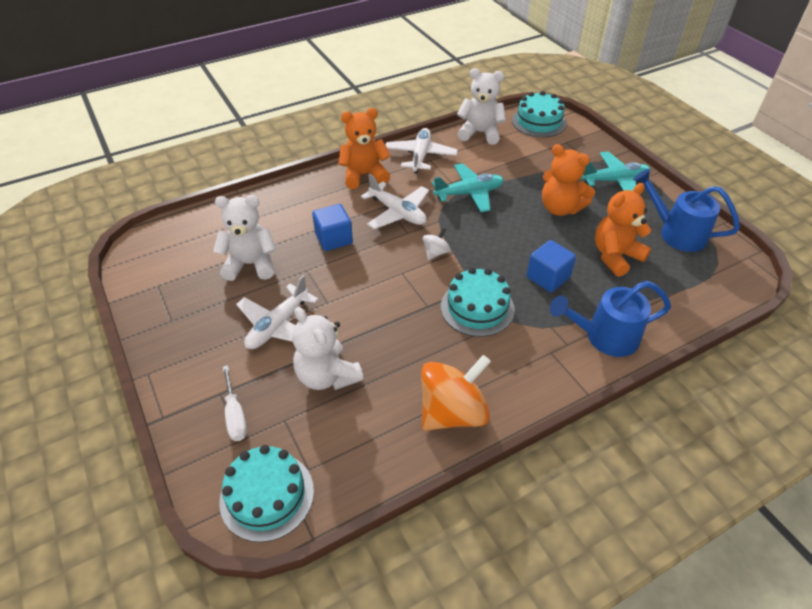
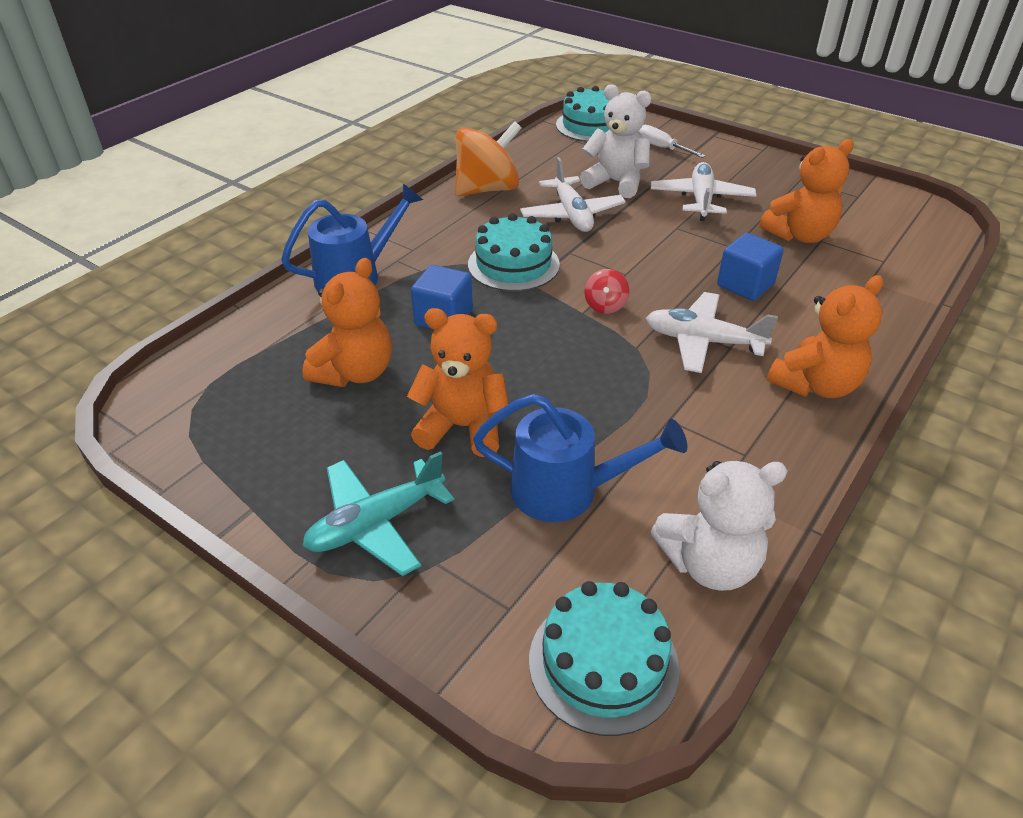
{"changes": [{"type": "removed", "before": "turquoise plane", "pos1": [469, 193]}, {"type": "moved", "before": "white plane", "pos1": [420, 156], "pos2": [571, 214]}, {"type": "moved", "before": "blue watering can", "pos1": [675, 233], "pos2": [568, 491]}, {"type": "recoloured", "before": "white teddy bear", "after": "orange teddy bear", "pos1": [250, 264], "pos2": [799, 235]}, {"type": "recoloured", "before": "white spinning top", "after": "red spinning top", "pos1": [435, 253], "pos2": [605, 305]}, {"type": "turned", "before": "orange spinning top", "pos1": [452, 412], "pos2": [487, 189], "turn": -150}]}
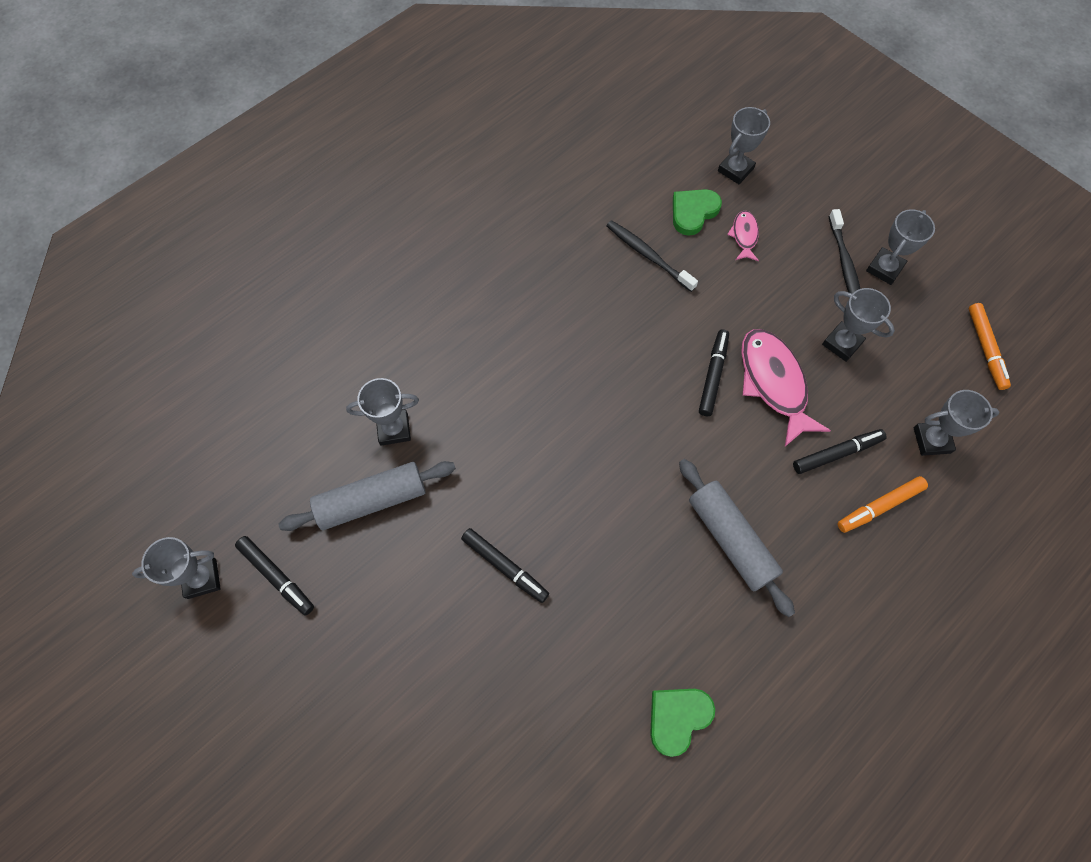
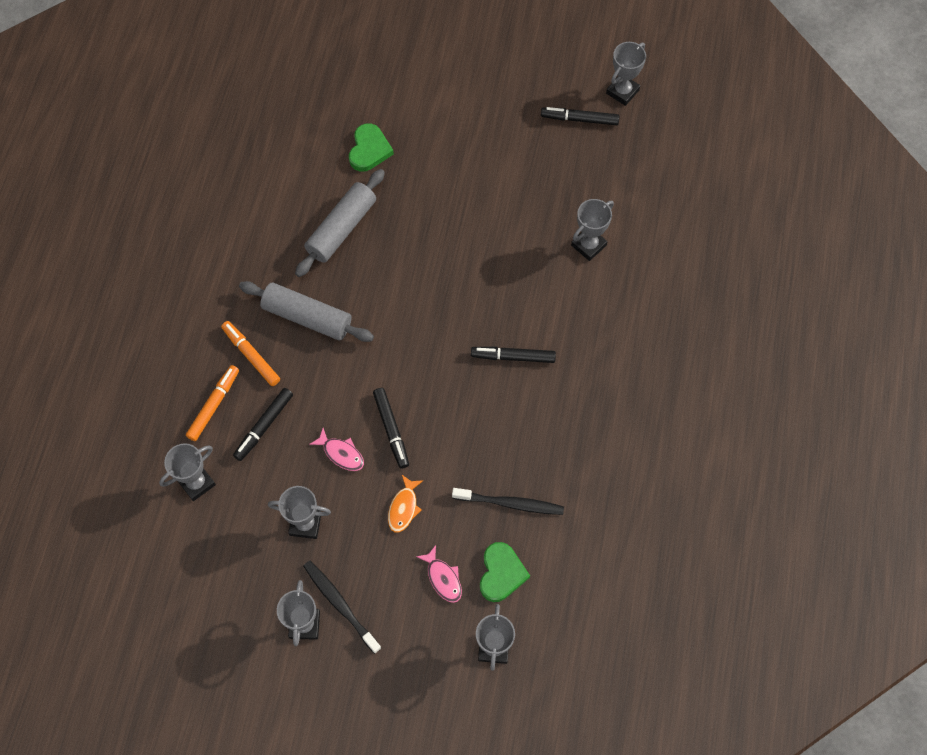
{"changes": [{"type": "added", "after": "orange fish", "pos2": [403, 508]}, {"type": "moved", "before": "grey rolling pin", "pos1": [372, 500], "pos2": [341, 229]}, {"type": "moved", "before": "black marker", "pos1": [505, 566], "pos2": [513, 357]}, {"type": "moved", "before": "green heart", "pos1": [677, 718], "pos2": [369, 150]}, {"type": "moved", "before": "orange marker", "pos1": [985, 349], "pos2": [251, 356]}, {"type": "resized", "before": "pink fish", "pos1": [773, 383], "pos2": [341, 453], "scale": 0.51}]}
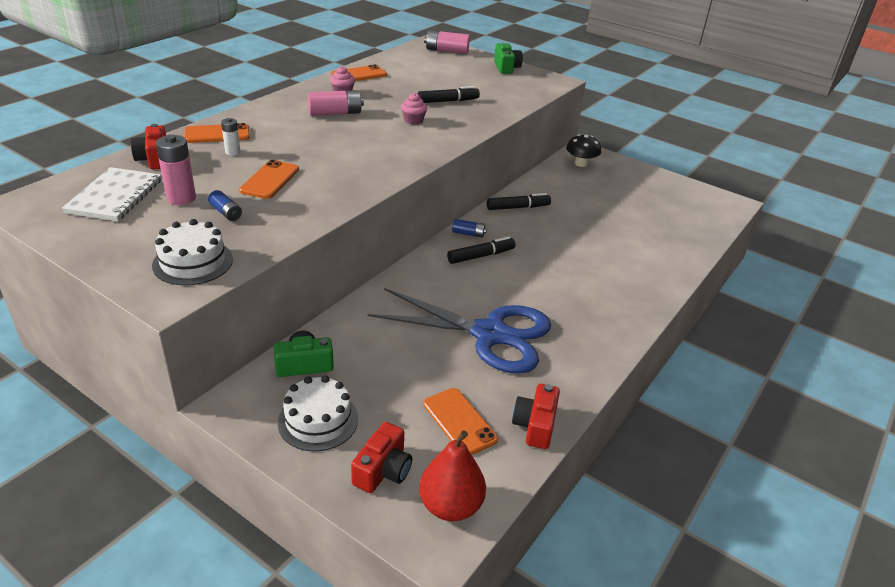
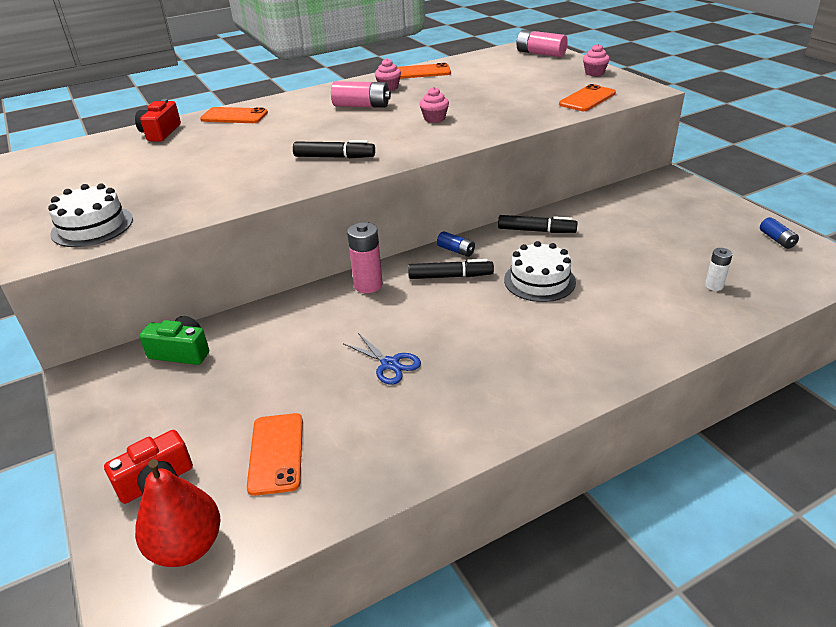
{"changes": [{"type": "removed", "before": "white notebook", "pos1": [115, 196]}, {"type": "removed", "before": "red camera", "pos1": [535, 425]}, {"type": "removed", "before": "black mushroom", "pos1": [581, 163]}, {"type": "moved", "before": "pink battery", "pos1": [181, 198], "pos2": [368, 285]}, {"type": "moved", "before": "blue battery", "pos1": [226, 213], "pos2": [777, 240]}, {"type": "moved", "before": "white battery", "pos1": [232, 152], "pos2": [714, 286]}, {"type": "moved", "before": "orange phone", "pos1": [270, 180], "pos2": [587, 99]}, {"type": "moved", "before": "white cake", "pos1": [318, 420], "pos2": [539, 281]}, {"type": "moved", "before": "black marker", "pos1": [448, 101], "pos2": [334, 157]}, {"type": "replaced", "before": "green camera", "after": "pink cupcake", "pos1": [506, 68], "pos2": [594, 73]}, {"type": "resized", "before": "blue scissors", "pos1": [490, 334], "pos2": [390, 364], "scale": 0.4}]}
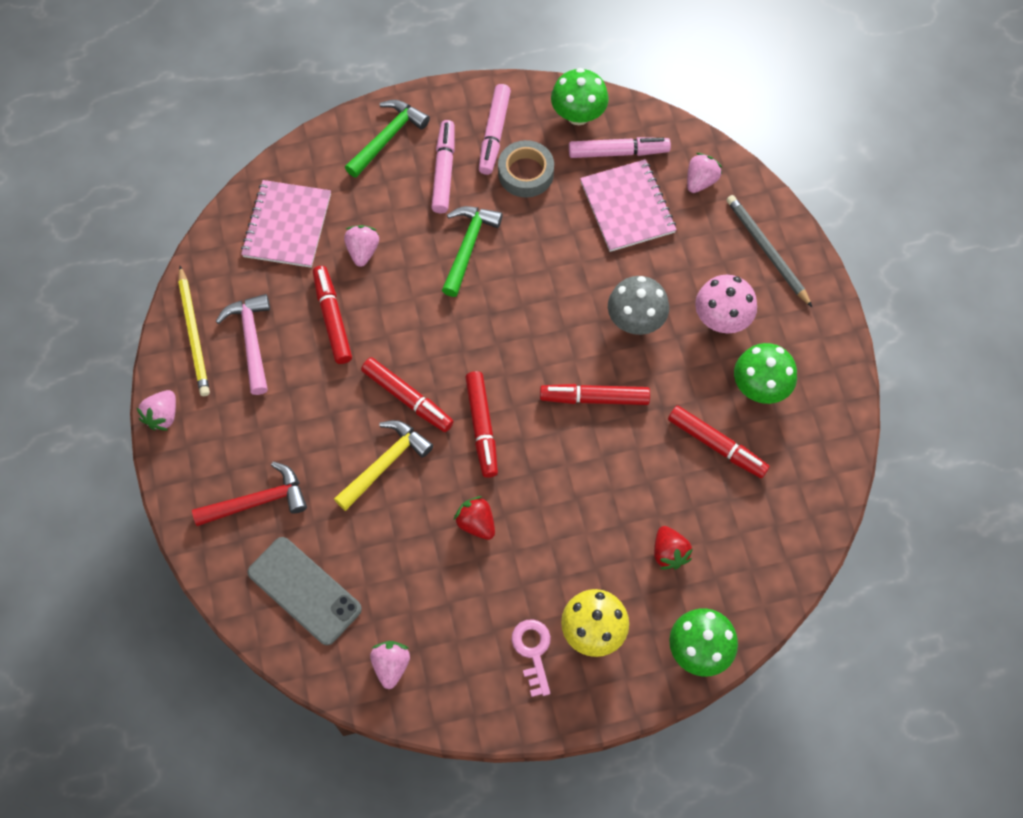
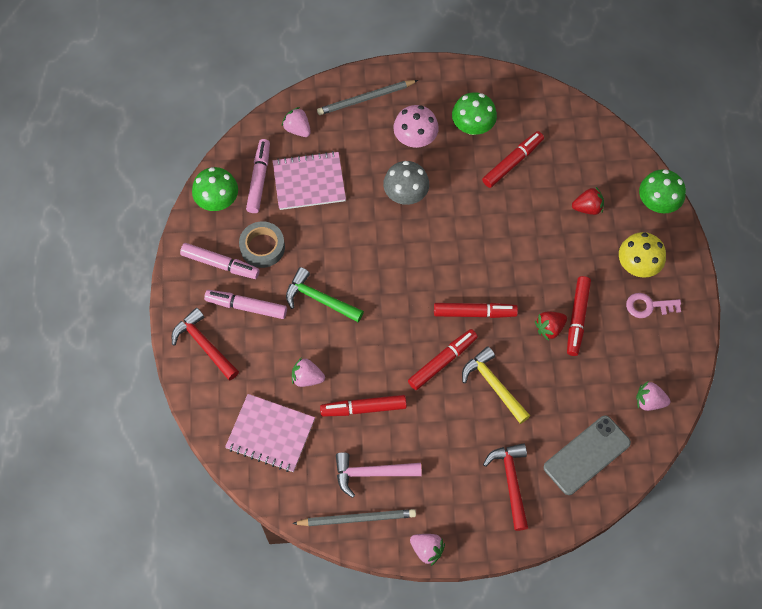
{"changes": [{"type": "moved", "before": "red marker", "pos1": [595, 398], "pos2": [577, 318]}, {"type": "recoloured", "before": "yellow pencil", "after": "grey pencil", "pos1": [194, 334], "pos2": [357, 518]}, {"type": "recoloured", "before": "green hammer", "after": "red hammer", "pos1": [387, 138], "pos2": [204, 345]}]}
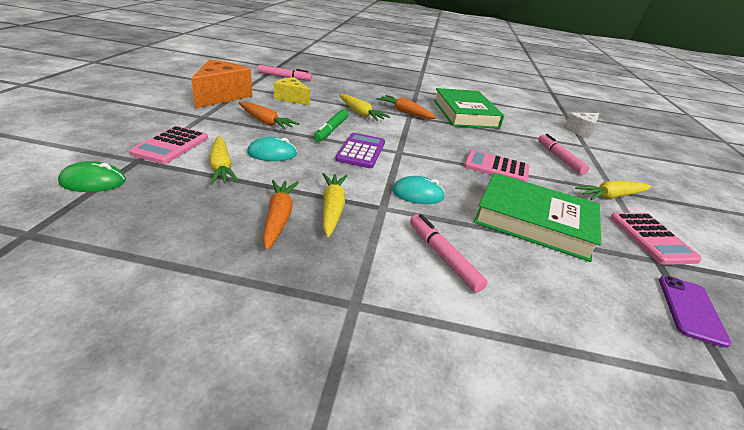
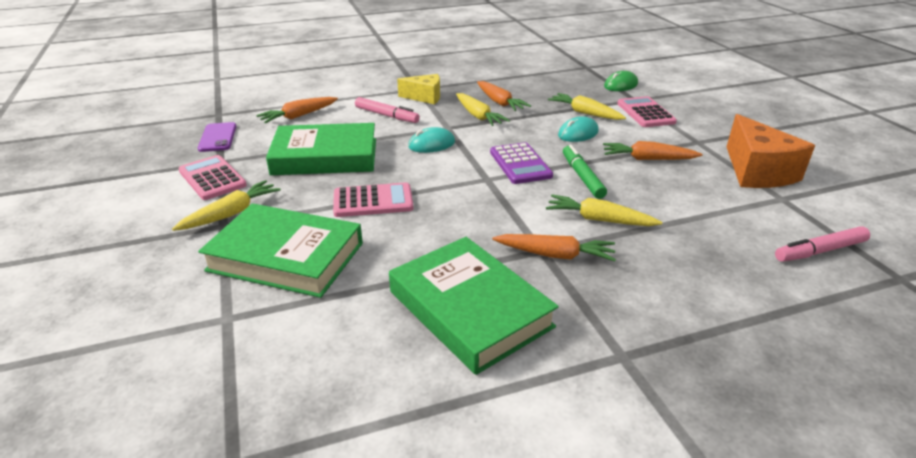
{"changes": [{"type": "removed", "before": "white cheese", "pos1": [581, 131]}, {"type": "added", "after": "orange carrot", "pos2": [298, 116]}, {"type": "moved", "before": "yellow cheese", "pos1": [291, 98], "pos2": [425, 97]}, {"type": "replaced", "before": "pink marker", "after": "green book", "pos1": [559, 158], "pos2": [286, 256]}]}
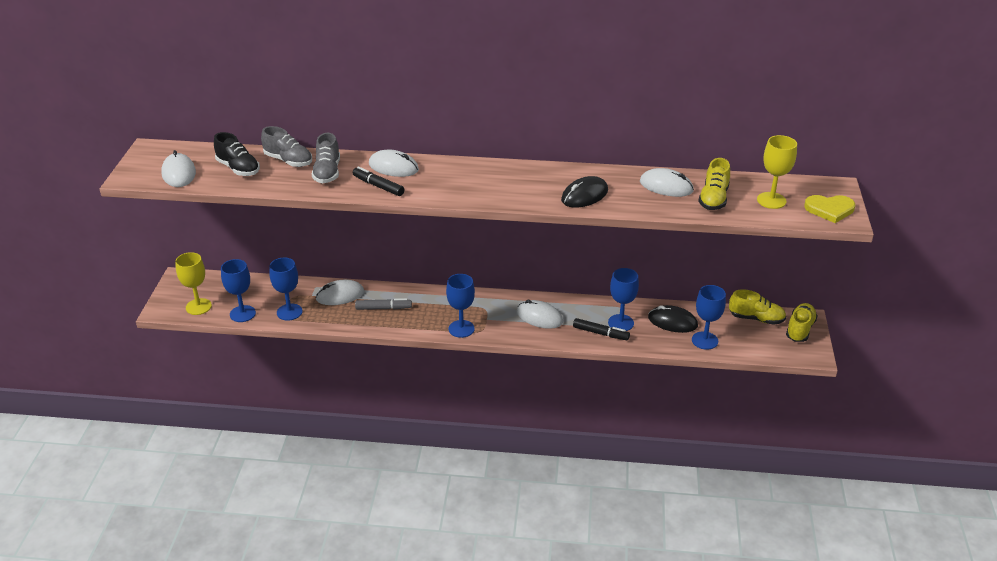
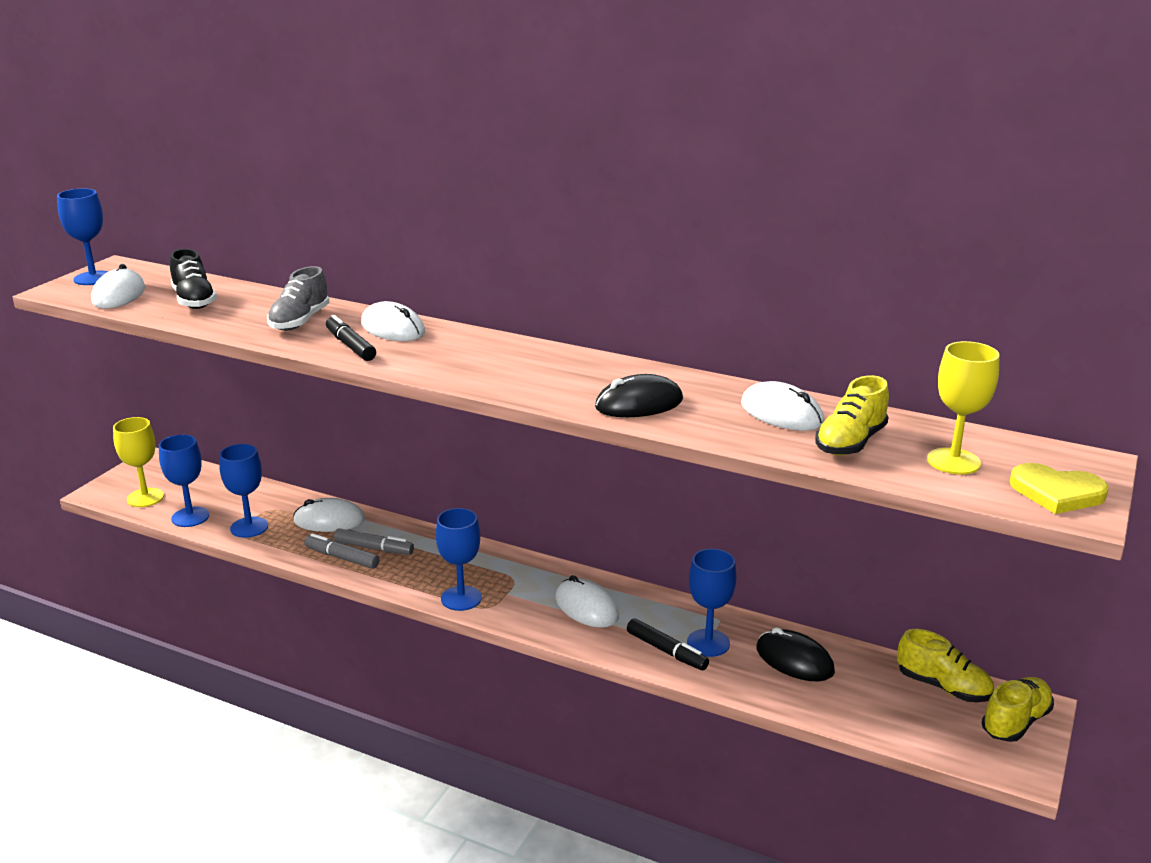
{"changes": [{"type": "removed", "before": "grey shoe", "pos1": [288, 161]}, {"type": "added", "after": "grey marker", "pos2": [342, 558]}, {"type": "moved", "before": "blue goblet", "pos1": [704, 340], "pos2": [93, 278]}]}
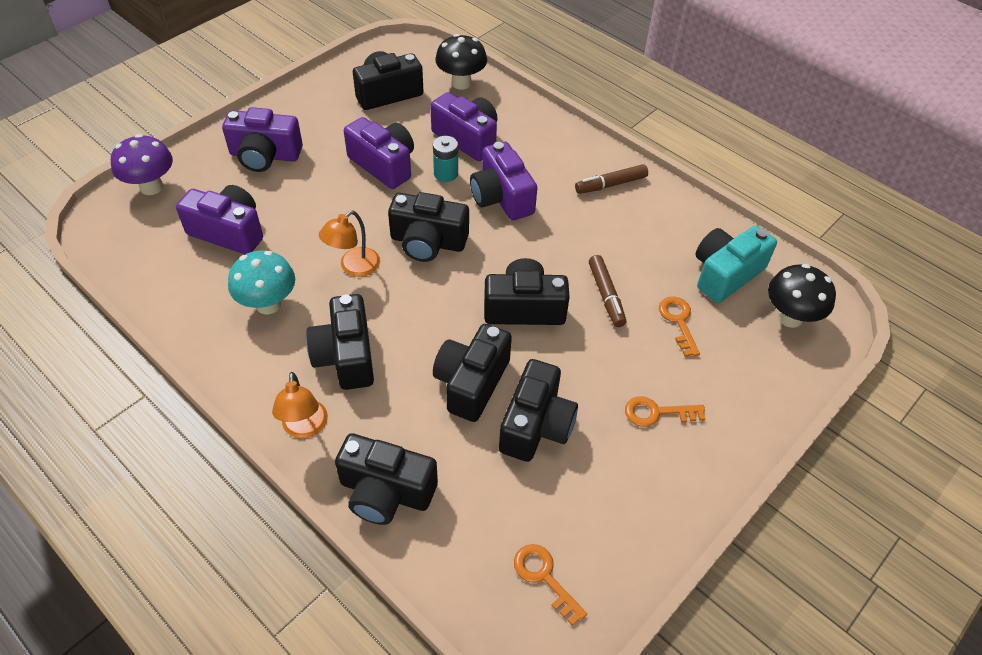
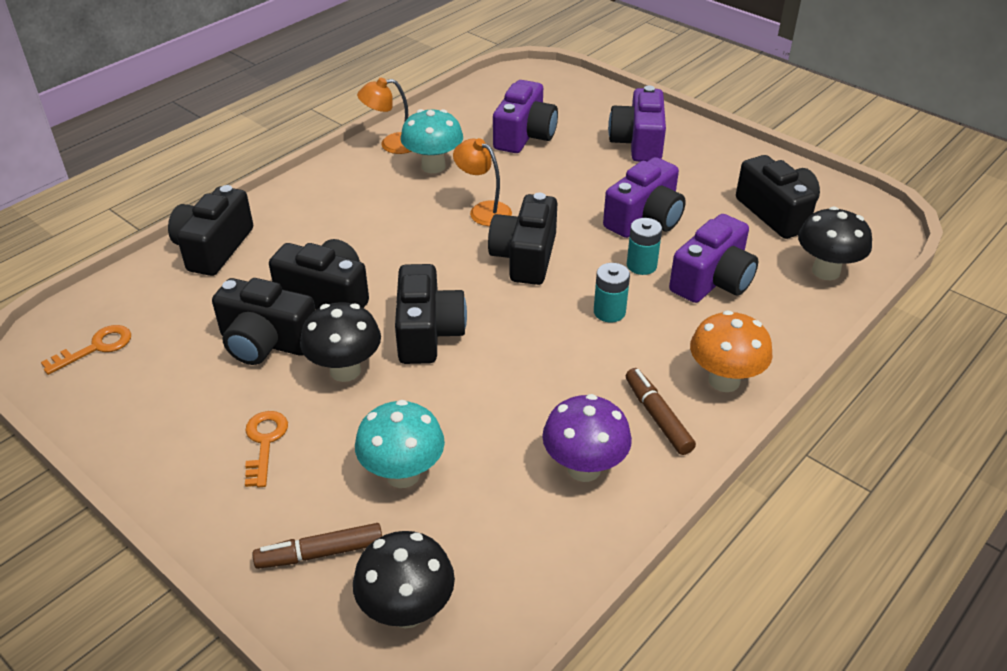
{"changes": [{"type": "removed", "before": "black camera", "pos1": [346, 356]}, {"type": "removed", "before": "turquoise camera", "pos1": [725, 274]}, {"type": "added", "after": "black mushroom", "pos2": [345, 370]}, {"type": "added", "after": "orange mushroom", "pos2": [724, 381]}, {"type": "moved", "before": "purple mushroom", "pos1": [151, 187], "pos2": [584, 468]}, {"type": "moved", "before": "orange lamp", "pos1": [305, 428], "pos2": [391, 144]}, {"type": "moved", "before": "brown marker", "pos1": [606, 295], "pos2": [320, 553]}, {"type": "replaced", "before": "purple camera", "after": "turquoise battery", "pos1": [501, 197], "pos2": [609, 312]}, {"type": "replaced", "before": "orange key", "after": "turquoise mushroom", "pos1": [678, 322], "pos2": [403, 474]}]}
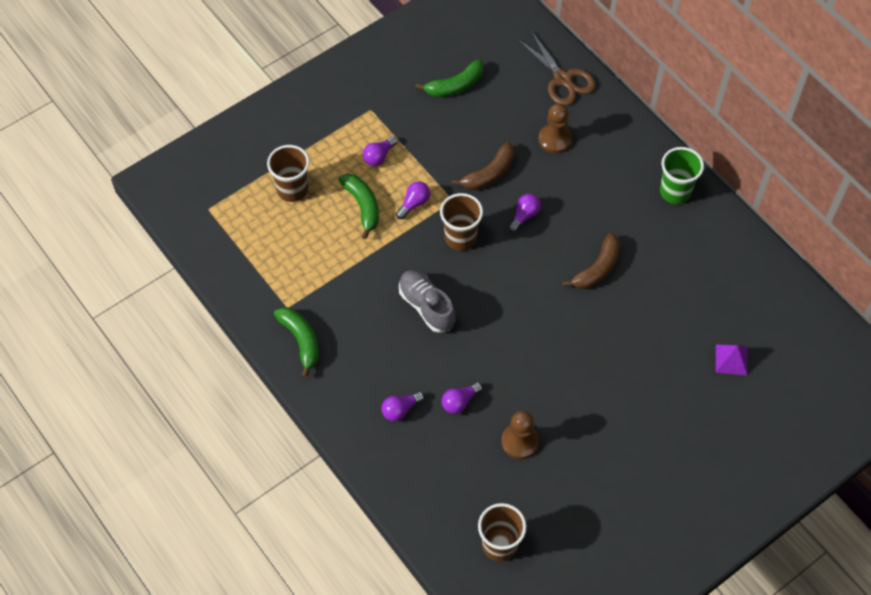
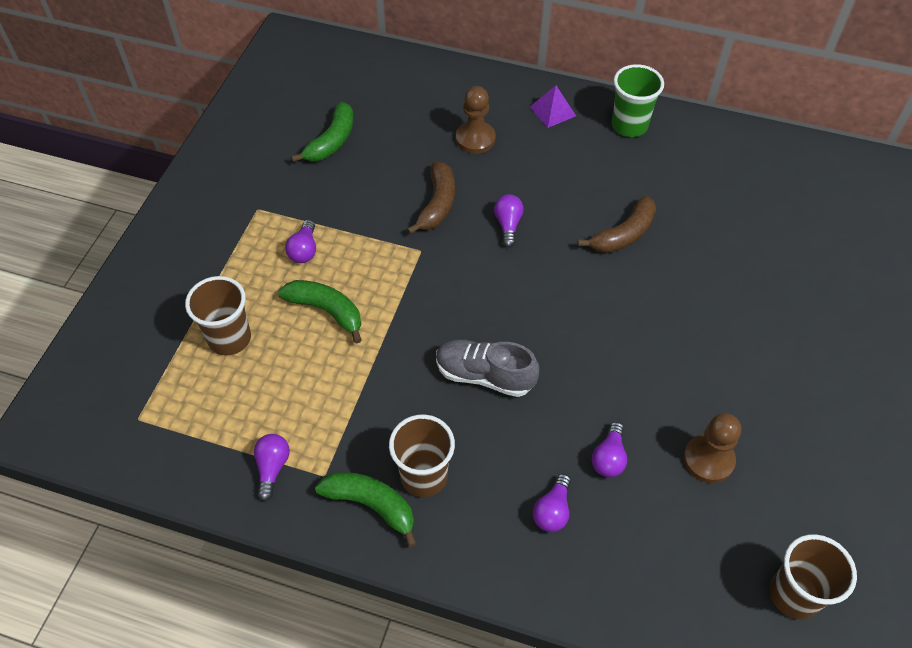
{"changes": [{"type": "removed", "before": "brown scissors", "pos1": [562, 79]}, {"type": "moved", "before": "purple light bulb", "pos1": [414, 203], "pos2": [272, 467]}, {"type": "moved", "before": "brown cup", "pos1": [460, 238], "pos2": [424, 476]}, {"type": "moved", "before": "purple pyramid", "pos1": [731, 359], "pos2": [552, 111]}, {"type": "turned", "before": "brown banana", "pos1": [597, 269], "pos2": [623, 234], "turn": 45}]}
